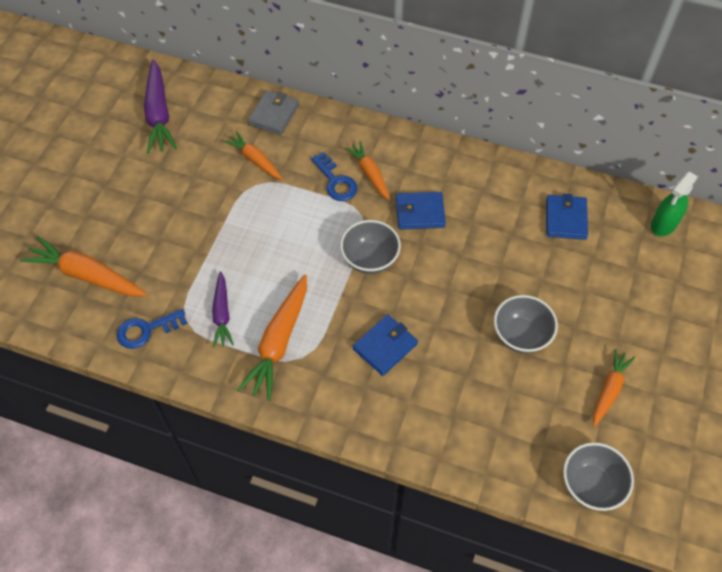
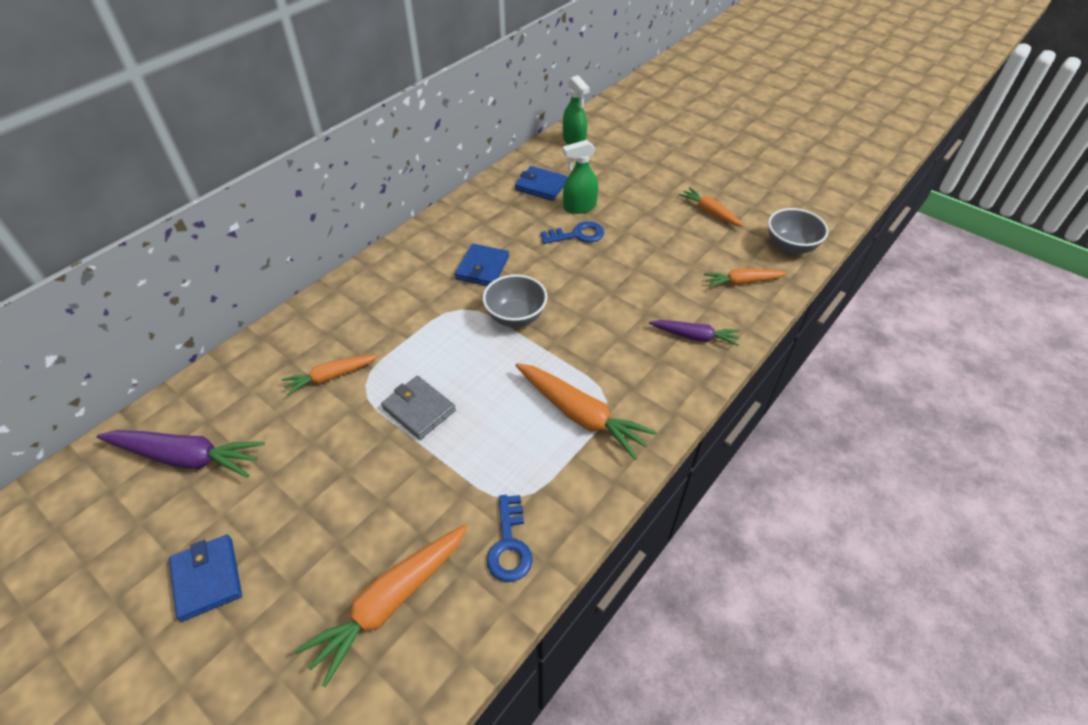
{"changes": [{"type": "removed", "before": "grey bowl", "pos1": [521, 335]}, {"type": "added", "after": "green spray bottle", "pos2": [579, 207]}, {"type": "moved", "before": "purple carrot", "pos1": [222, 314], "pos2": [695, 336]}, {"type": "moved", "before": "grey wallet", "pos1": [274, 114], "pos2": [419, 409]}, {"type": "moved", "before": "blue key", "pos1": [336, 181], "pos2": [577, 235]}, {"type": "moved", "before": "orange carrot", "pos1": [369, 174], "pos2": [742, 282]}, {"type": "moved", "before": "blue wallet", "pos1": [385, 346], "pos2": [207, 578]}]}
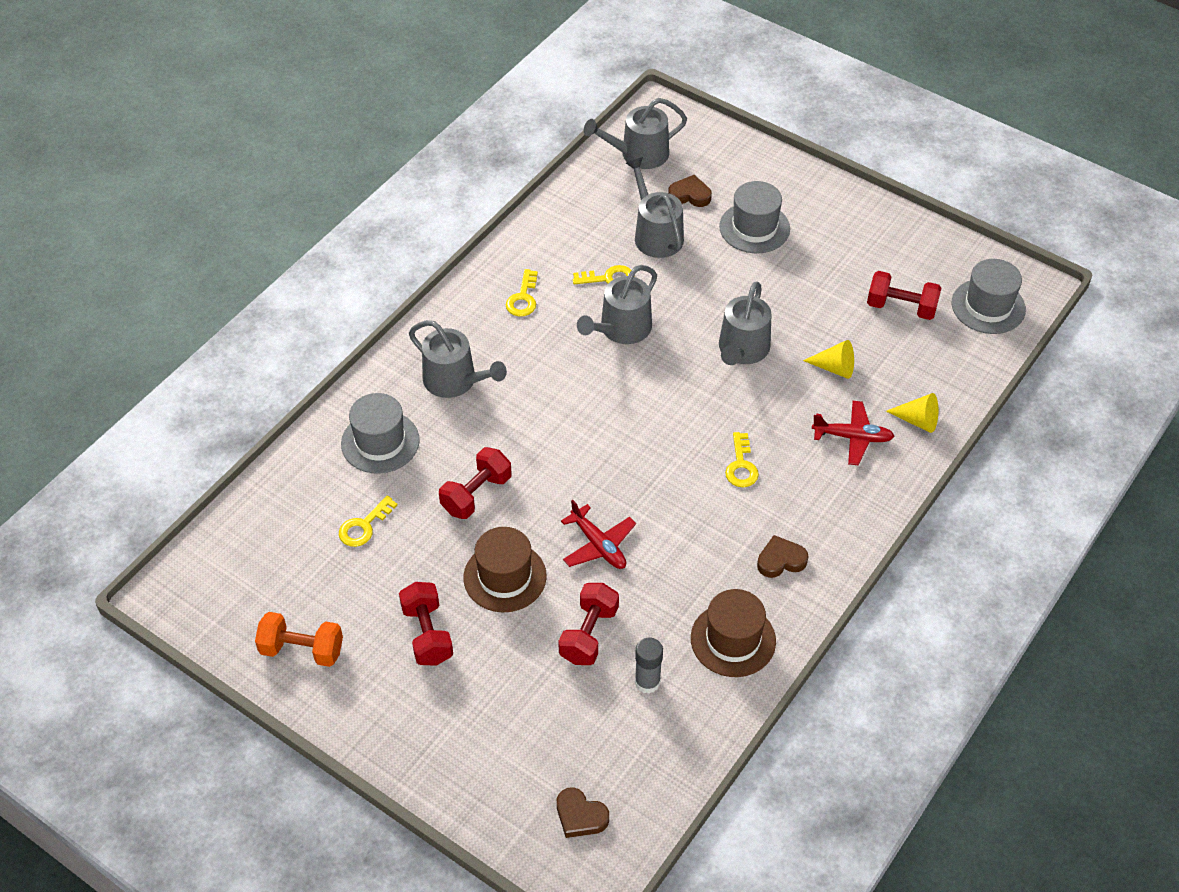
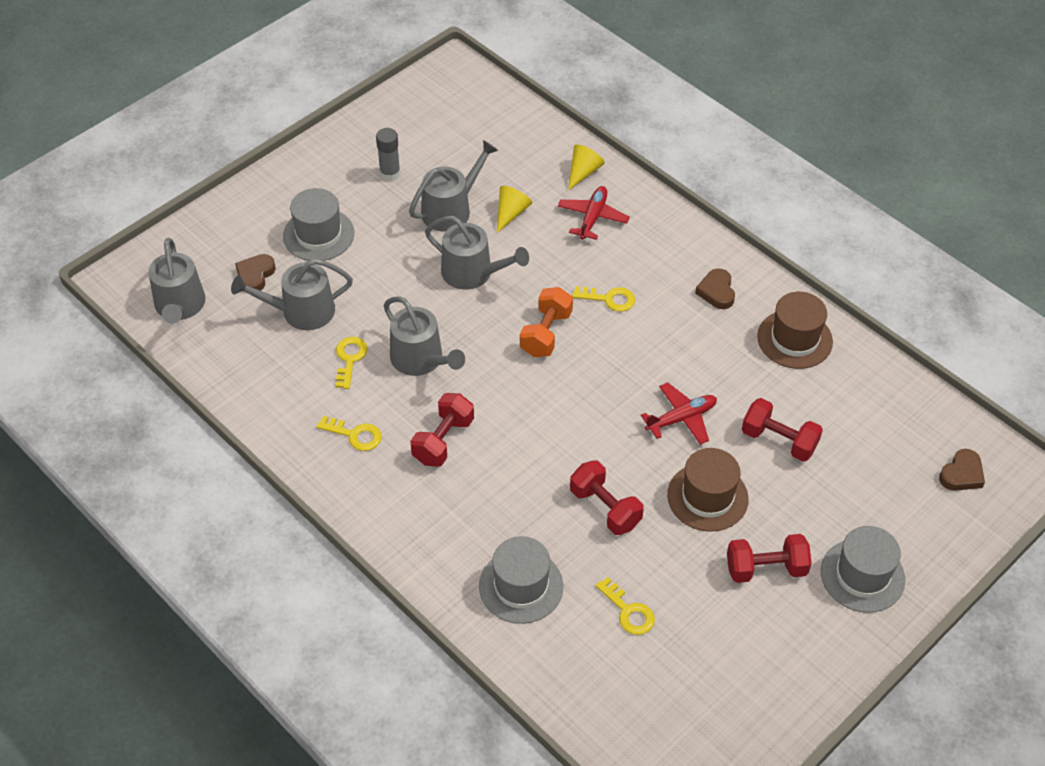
{"changes": [{"type": "moved", "before": "orange dumbbell", "pos1": [302, 650], "pos2": [546, 333]}, {"type": "moved", "before": "grey watering can", "pos1": [455, 381], "pos2": [451, 209]}, {"type": "moved", "before": "grey glue stick", "pos1": [647, 682], "pos2": [390, 173]}, {"type": "moved", "before": "red dumbbell", "pos1": [901, 307], "pos2": [443, 440]}, {"type": "moved", "before": "grey hat", "pos1": [988, 306], "pos2": [862, 575]}]}
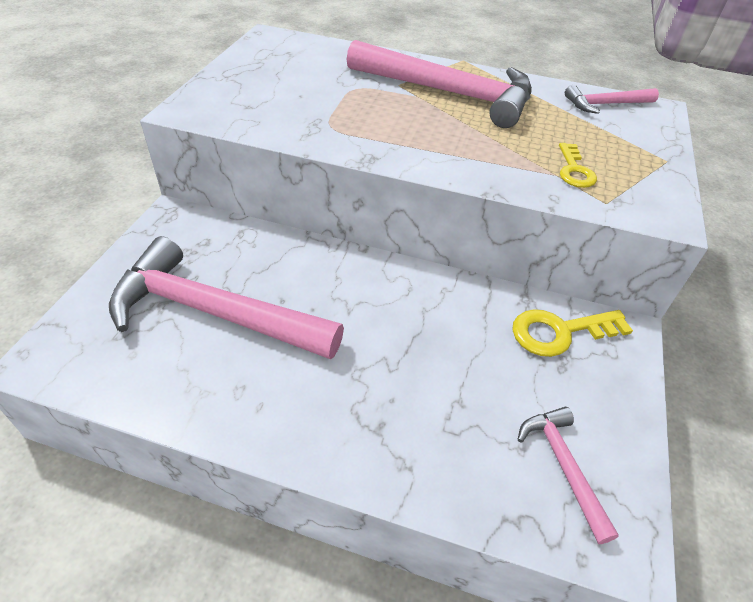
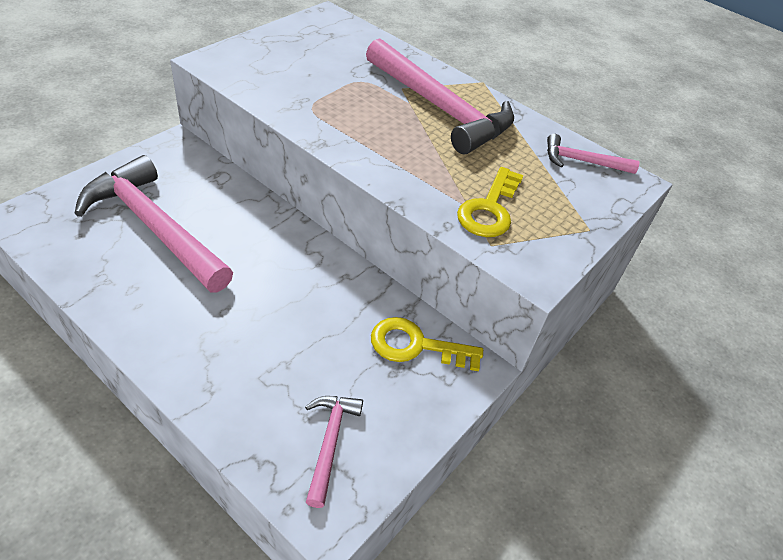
{"changes": [{"type": "resized", "before": "yellow key", "pos1": [574, 170], "pos2": [489, 209], "scale": 1.56}]}
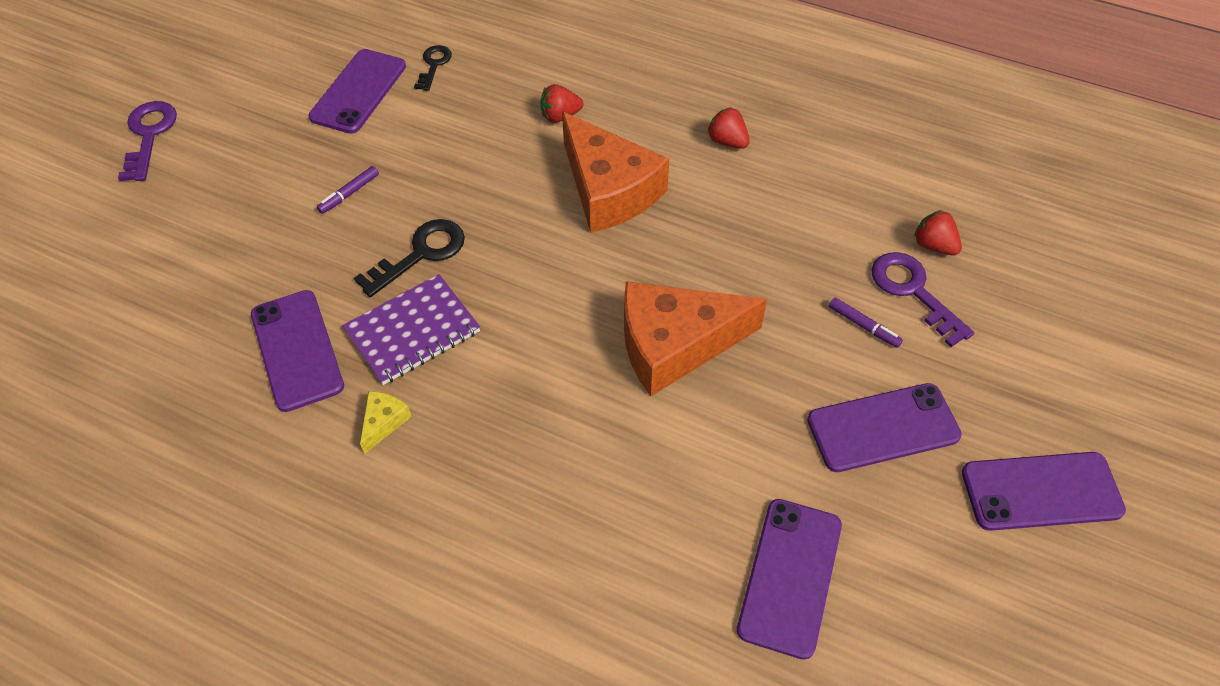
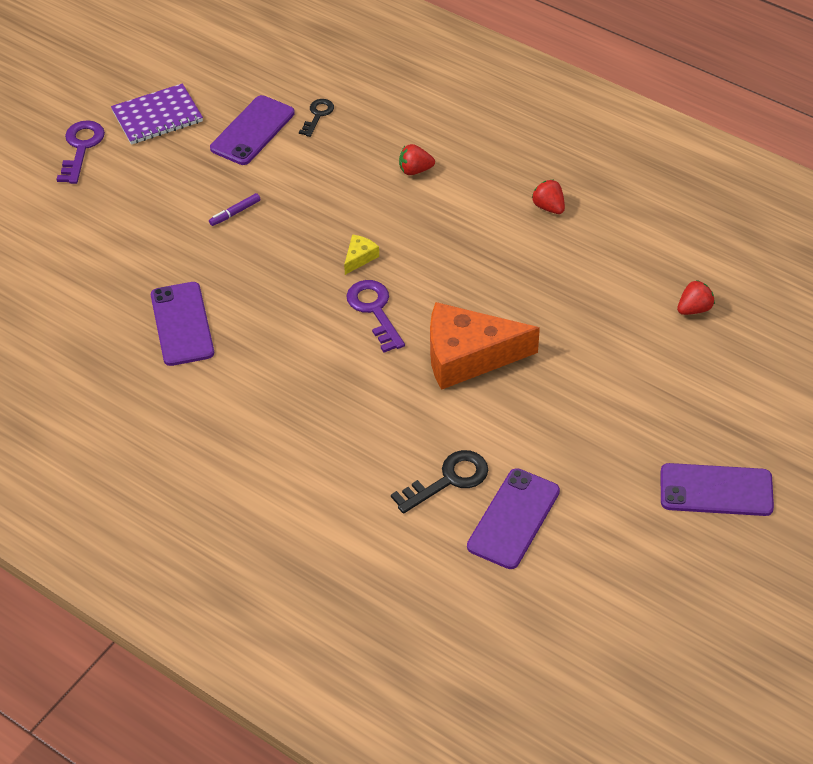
{"changes": [{"type": "removed", "before": "orange cheese", "pos1": [609, 190]}, {"type": "removed", "before": "purple phone", "pos1": [883, 428]}, {"type": "removed", "before": "purple marker", "pos1": [863, 326]}, {"type": "moved", "before": "purple notebook", "pos1": [412, 331], "pos2": [157, 116]}, {"type": "moved", "before": "black key", "pos1": [421, 254], "pos2": [448, 480]}, {"type": "moved", "before": "yellow cheese", "pos1": [384, 422], "pos2": [359, 257]}, {"type": "moved", "before": "purple key", "pos1": [913, 292], "pos2": [374, 310]}, {"type": "turned", "before": "red strawberry", "pos1": [934, 245], "pos2": [694, 309], "turn": 90}]}
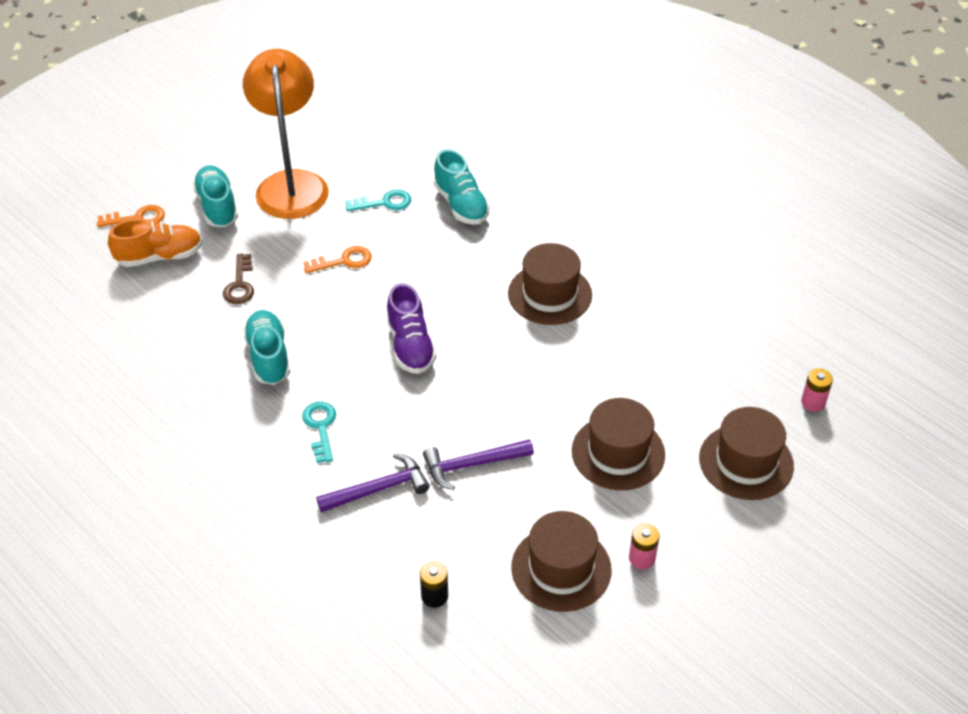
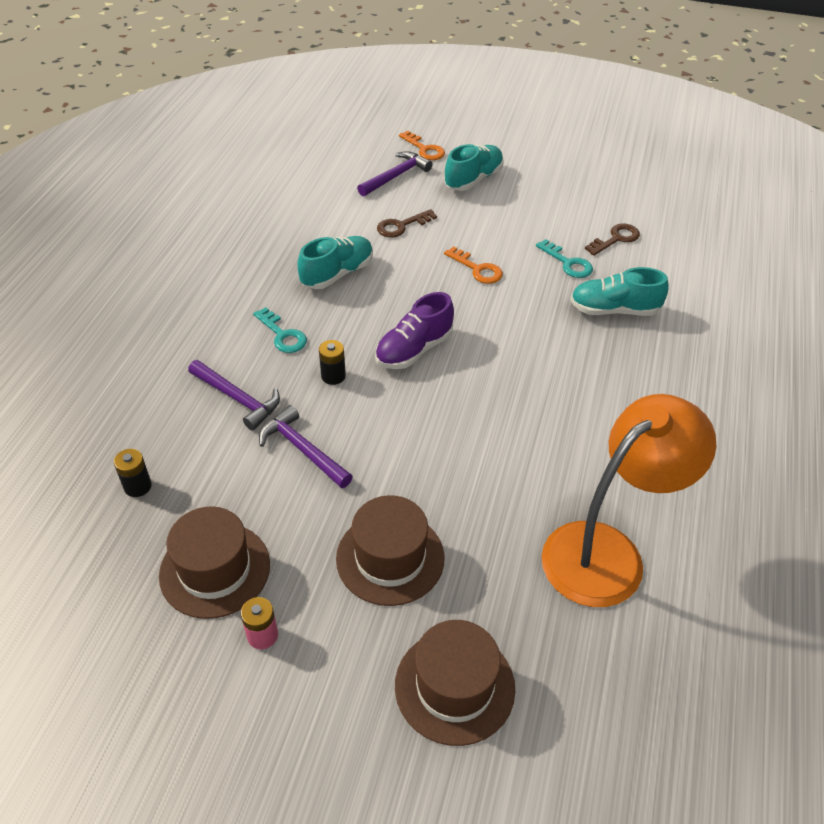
{"changes": [{"type": "removed", "before": "brown hat", "pos1": [550, 294]}, {"type": "removed", "before": "pink battery", "pos1": [813, 402]}, {"type": "added", "after": "black battery", "pos2": [333, 376]}, {"type": "added", "after": "brown key", "pos2": [616, 239]}, {"type": "moved", "before": "orange lamp", "pos1": [291, 184], "pos2": [608, 551]}, {"type": "replaced", "before": "orange shoe", "after": "purple hammer", "pos1": [160, 256], "pos2": [396, 176]}, {"type": "turned", "before": "turquoise key", "pos1": [320, 427], "pos2": [282, 335], "turn": 90}, {"type": "turned", "before": "turquoise shoe", "pos1": [461, 205], "pos2": [614, 310], "turn": 60}]}
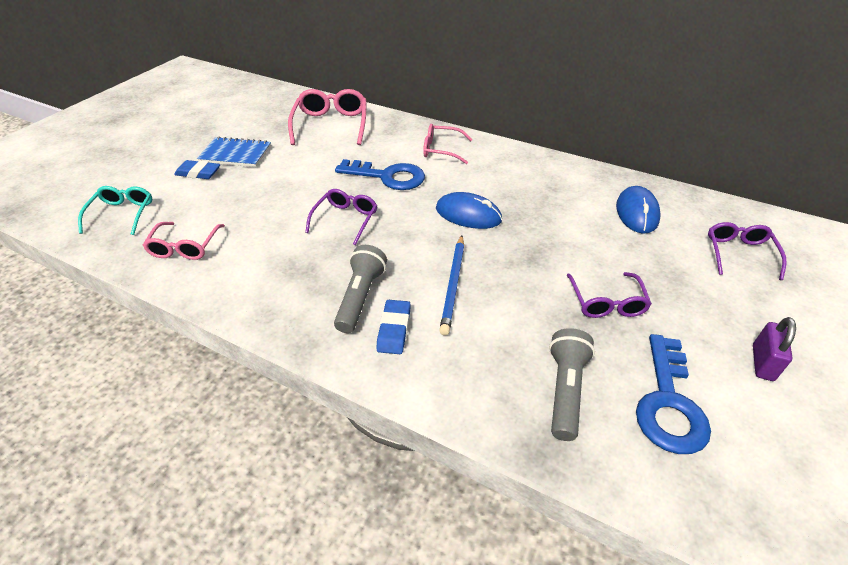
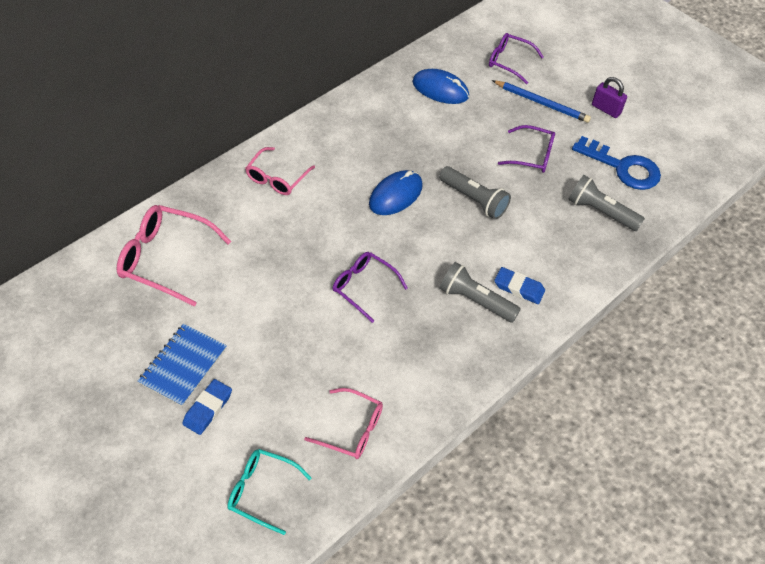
{"changes": [{"type": "removed", "before": "blue key", "pos1": [388, 177]}, {"type": "added", "after": "grey flashlight", "pos2": [474, 200]}, {"type": "moved", "before": "blue pencil", "pos1": [453, 285], "pos2": [541, 103]}]}
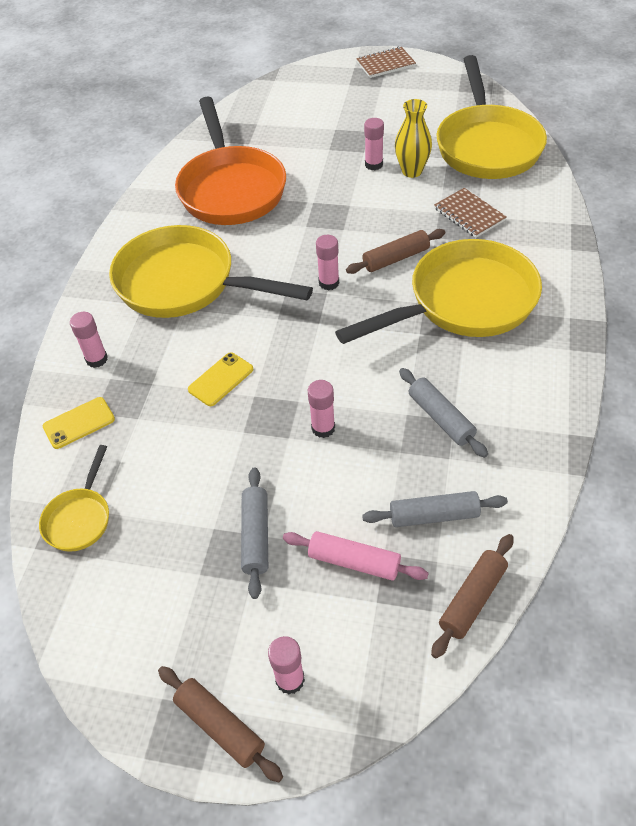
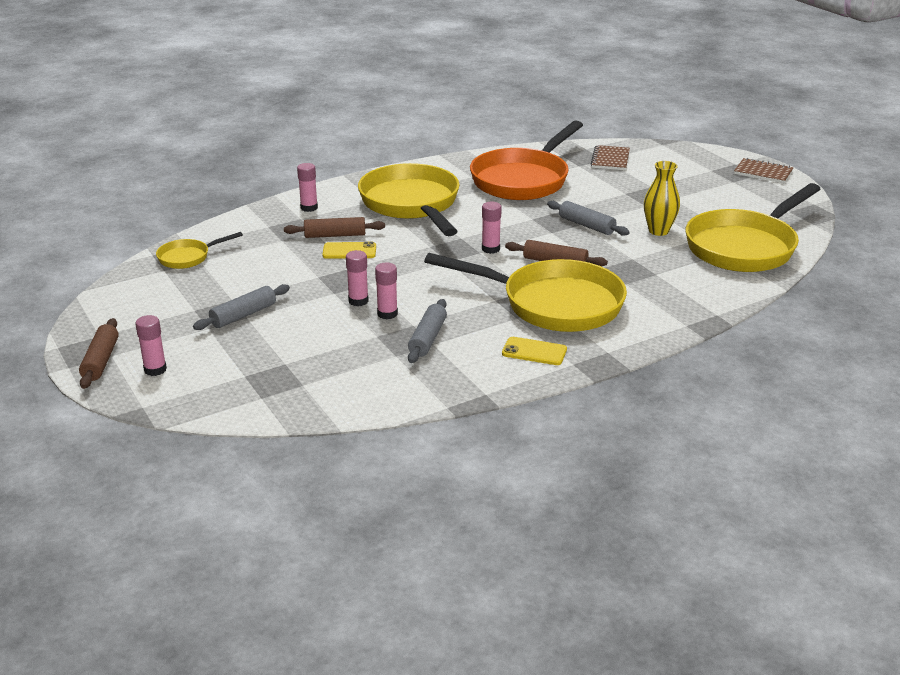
{"changes": [{"type": "removed", "before": "pink rolling pin", "pos1": [354, 562]}, {"type": "moved", "before": "yellow phone", "pos1": [79, 423], "pos2": [534, 352]}, {"type": "moved", "before": "grey rolling pin", "pos1": [434, 515], "pos2": [586, 225]}, {"type": "moved", "before": "pink glue stick", "pos1": [373, 164], "pos2": [387, 314]}, {"type": "moved", "before": "brown rolling pin", "pos1": [472, 599], "pos2": [335, 235]}, {"type": "moved", "before": "brown notebook", "pos1": [469, 214], "pos2": [610, 159]}]}
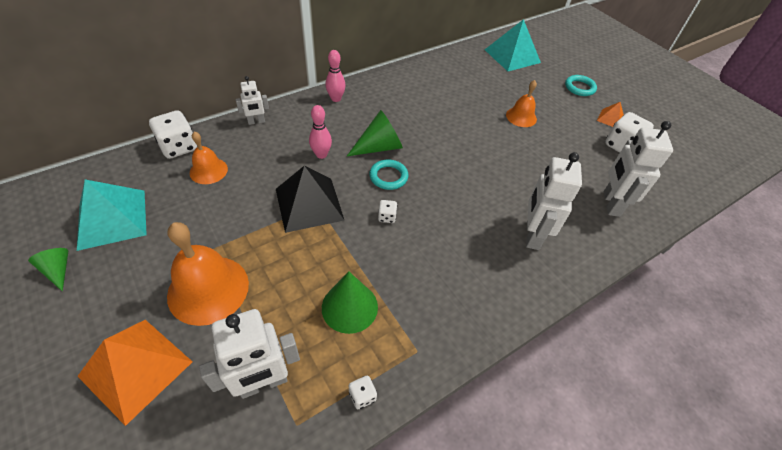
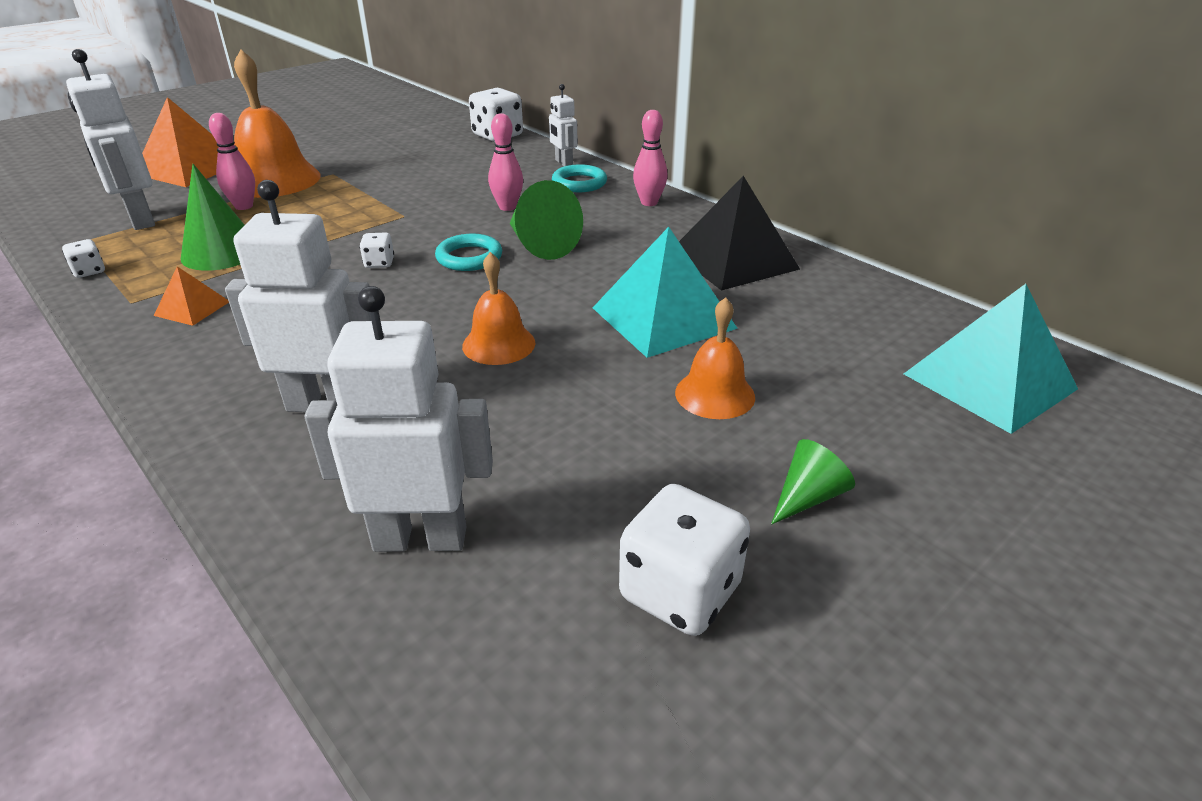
{"changes": [{"type": "added", "after": "pink bowling pin", "pos2": [244, 206]}, {"type": "moved", "before": "green cone", "pos1": [58, 270], "pos2": [808, 497]}, {"type": "moved", "before": "turquoise pyramid", "pos1": [112, 219], "pos2": [663, 318]}, {"type": "moved", "before": "orange bell", "pos1": [208, 170], "pos2": [498, 344]}, {"type": "moved", "before": "black pyramid", "pos1": [309, 204], "pos2": [734, 259]}, {"type": "moved", "before": "turquoise ring", "pos1": [579, 87], "pos2": [579, 183]}, {"type": "moved", "before": "orange pyramid", "pos1": [610, 119], "pos2": [192, 308]}]}
